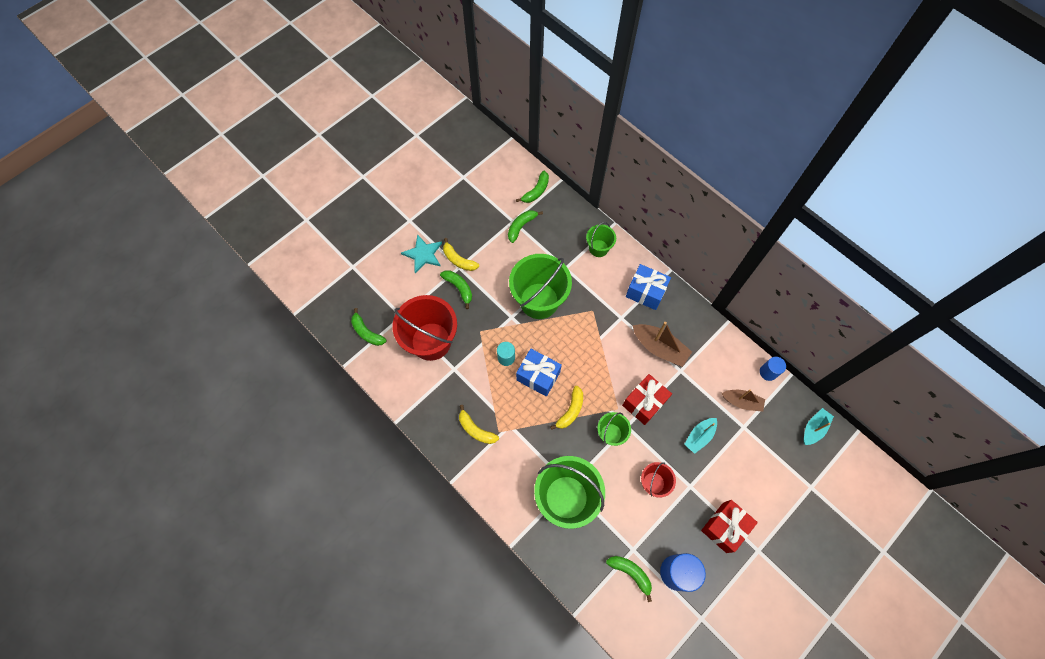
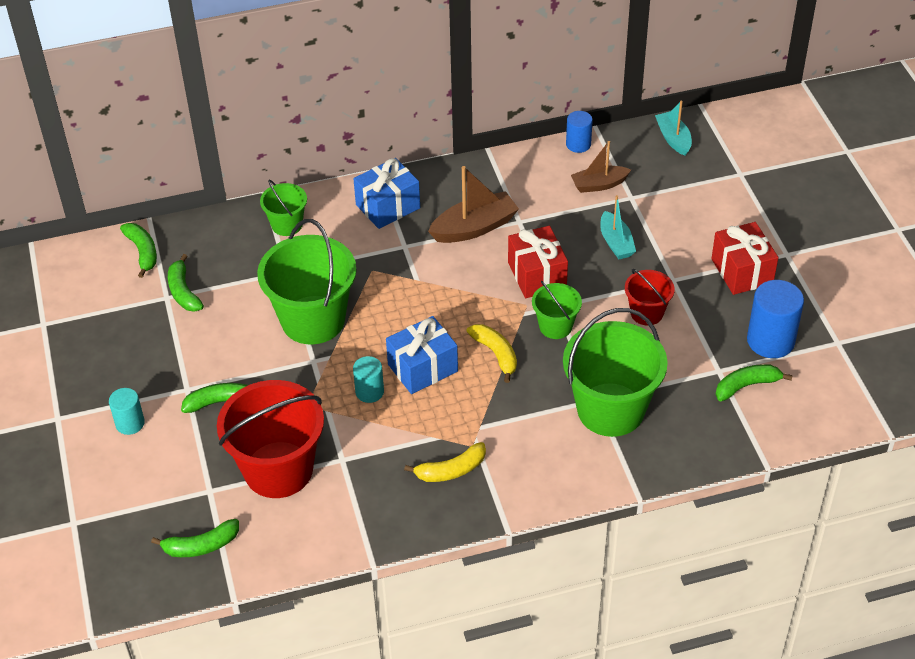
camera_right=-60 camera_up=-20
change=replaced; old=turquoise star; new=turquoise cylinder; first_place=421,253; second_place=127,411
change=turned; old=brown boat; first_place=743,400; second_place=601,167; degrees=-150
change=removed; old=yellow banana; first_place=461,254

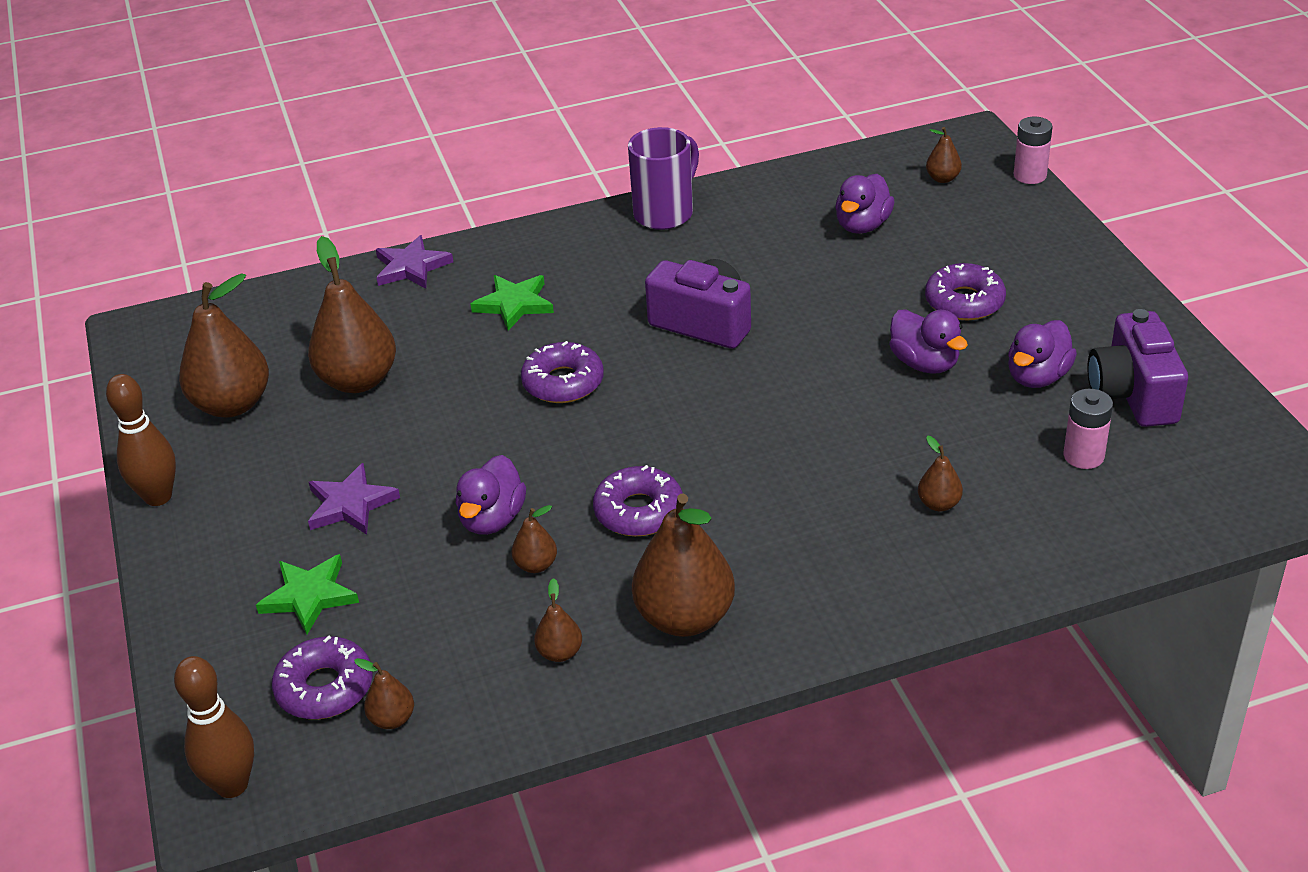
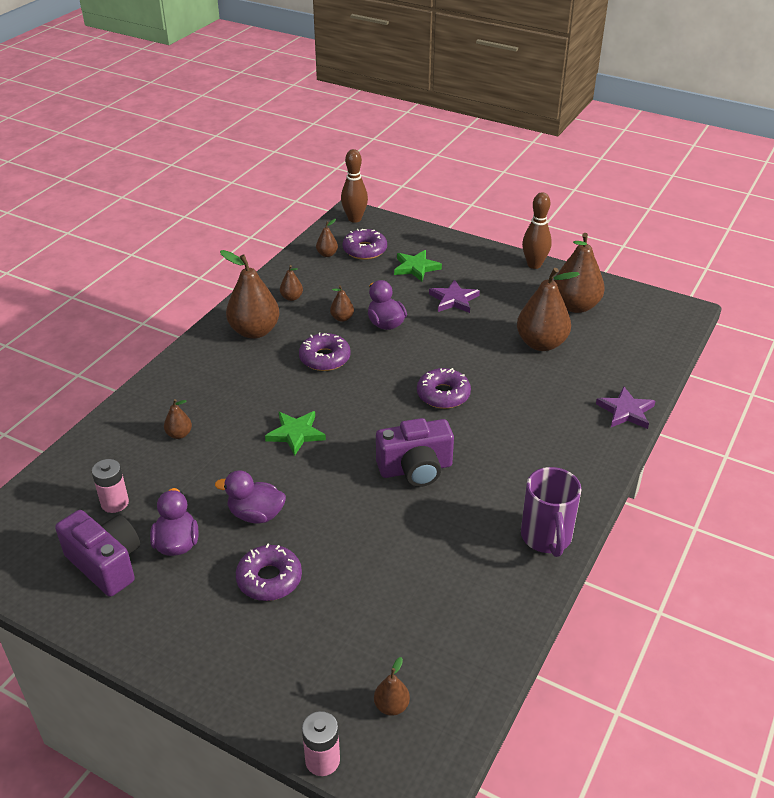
camera_right=135 camera_up=0
change=moved; old=green star; first_place=512,303; second_place=295,433
change=removed; old=purple duck; first_place=865,204

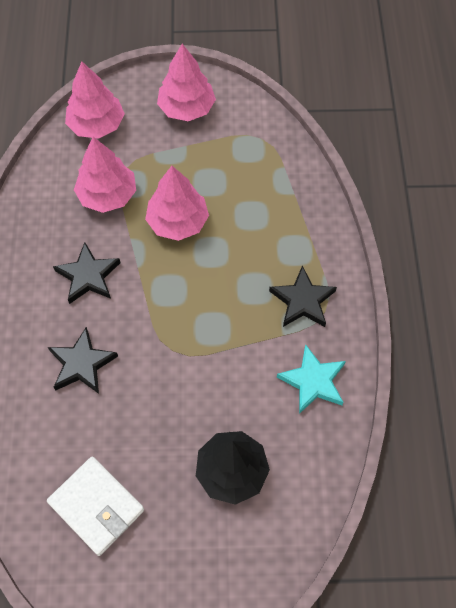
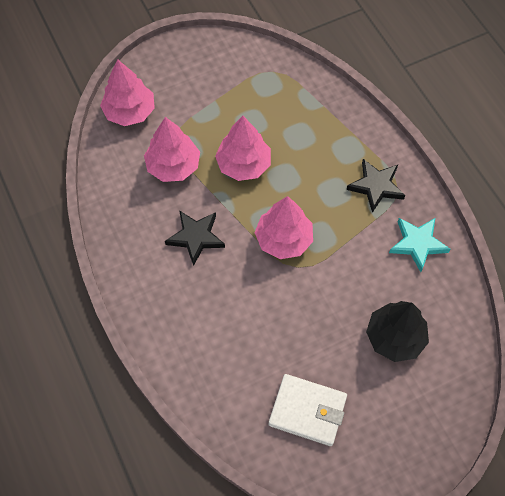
camera_right=-25 camera_up=0
change=moved; old=pink tree; first_place=186,82; second_place=284,227
change=removed; old=black star; first_place=83,360

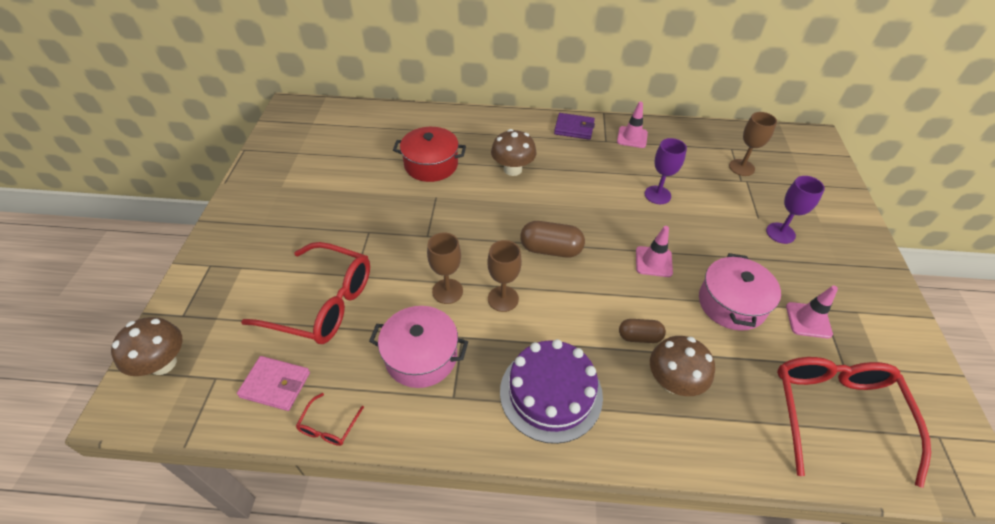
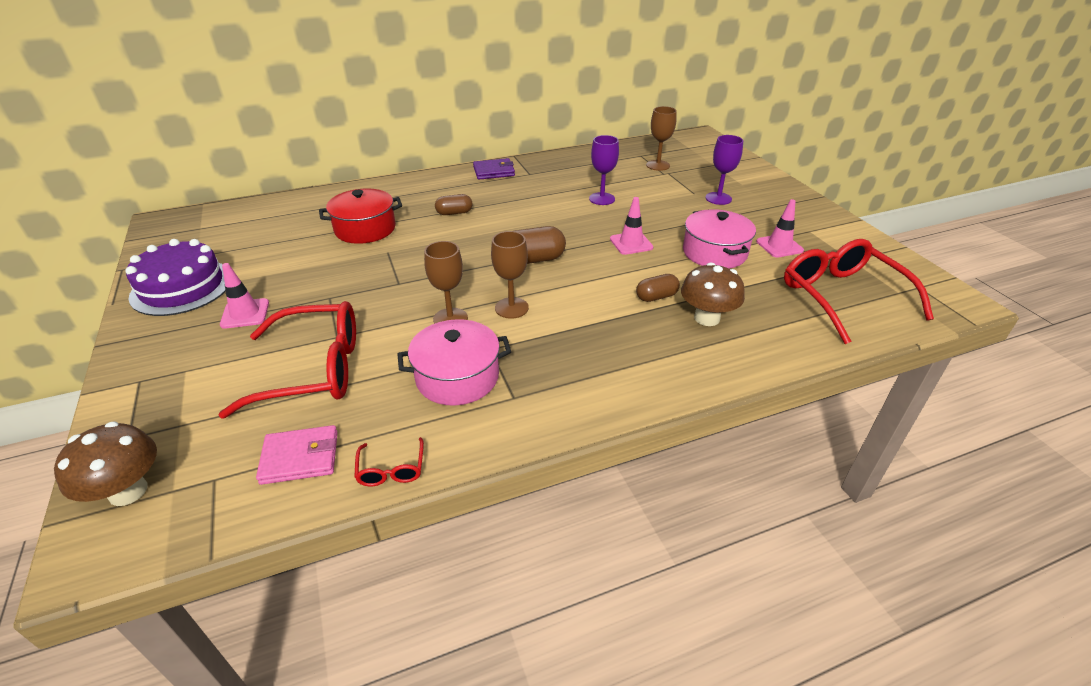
camera_right=-25 camera_up=-10
change=moved; old=purple cake; first_place=551,391; second_place=175,277
change=moved; old=pink traffic cone; first_place=632,125; second_place=244,296
change=replaced; old=brown mushroom; new=brown capsule; first_place=513,152; second_place=453,204

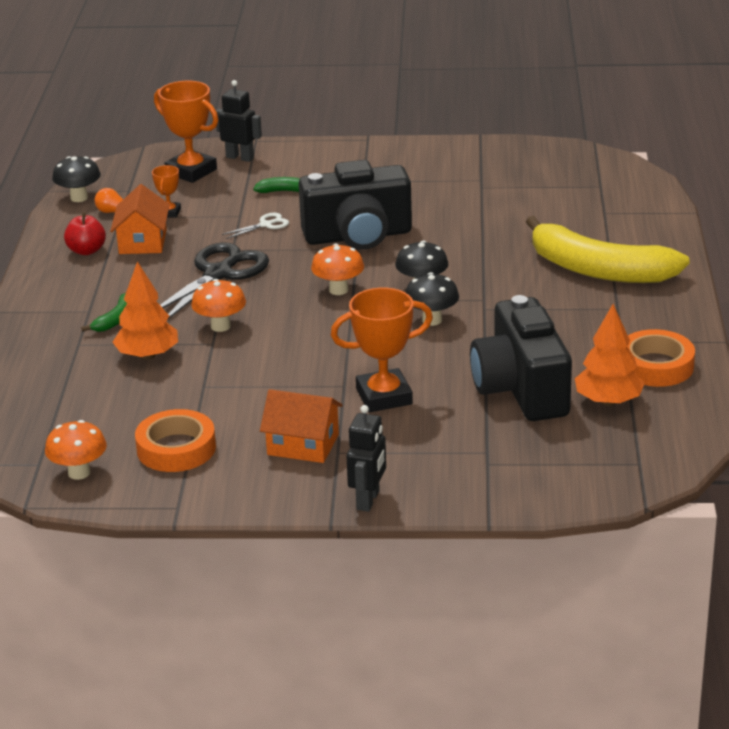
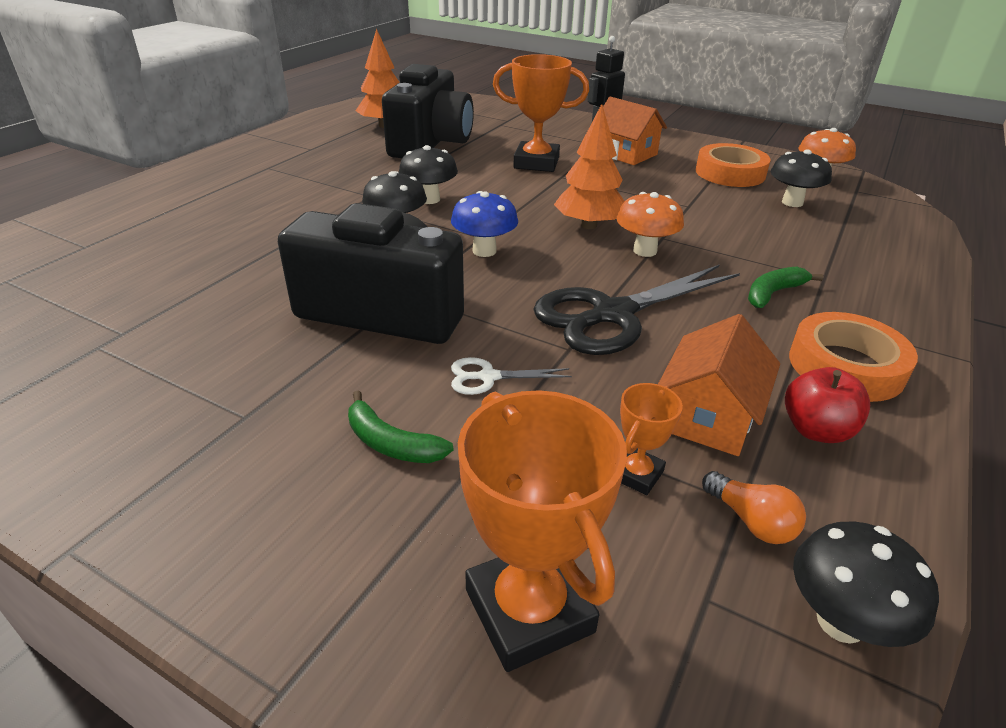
camera_right=-155 camera_up=5
change=recoloured; old=orange mushroom; new=blue mushroom; first_place=337,269; second_place=484,224
change=moved; old=orange tree; first_place=145,310; second_place=589,166
change=added; new=black mushroom; second_place=801,178
change=moved; old=orange tape; first_place=661,358; second_place=853,357
change=removed; old=black robot; first_place=239,121
change=removed; old=yellow banana; first_place=608,249

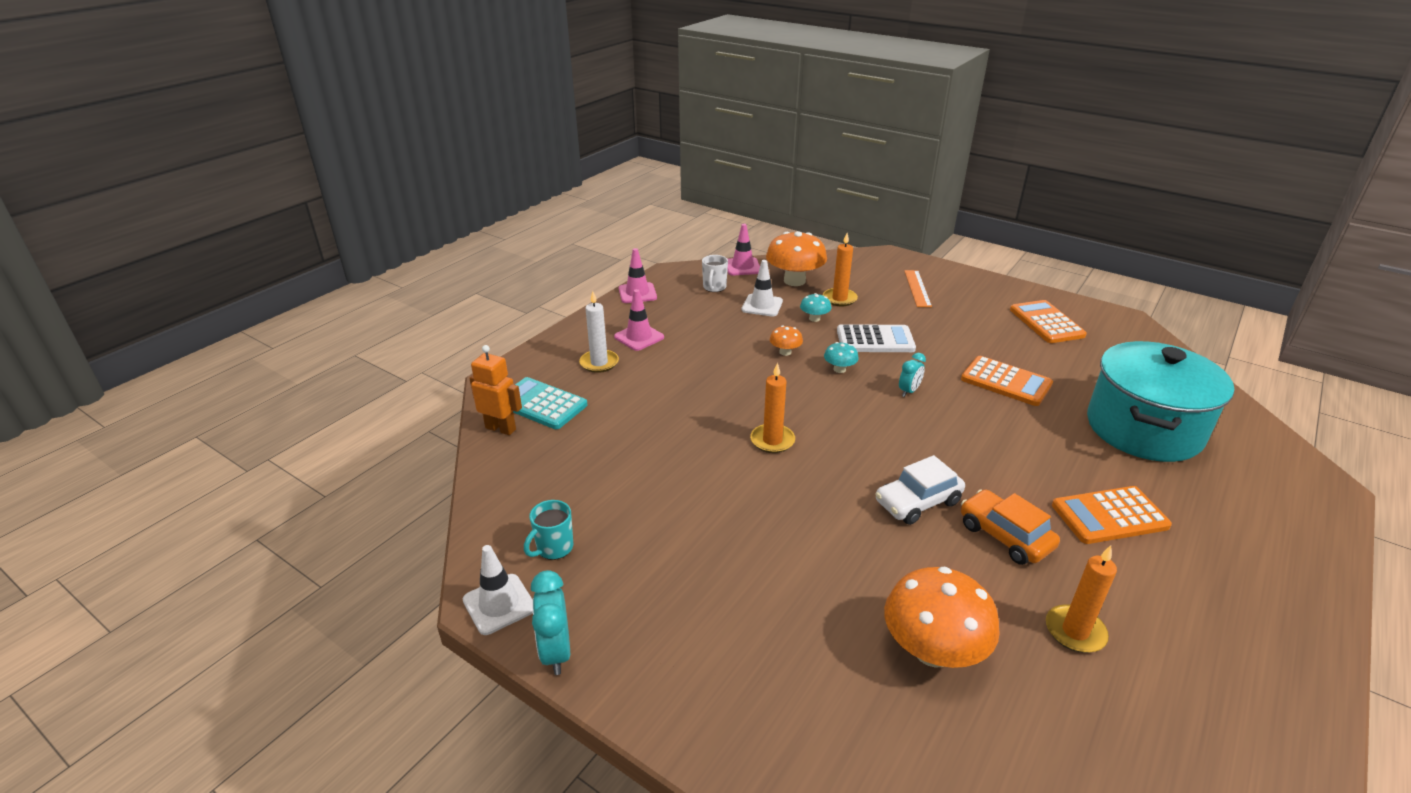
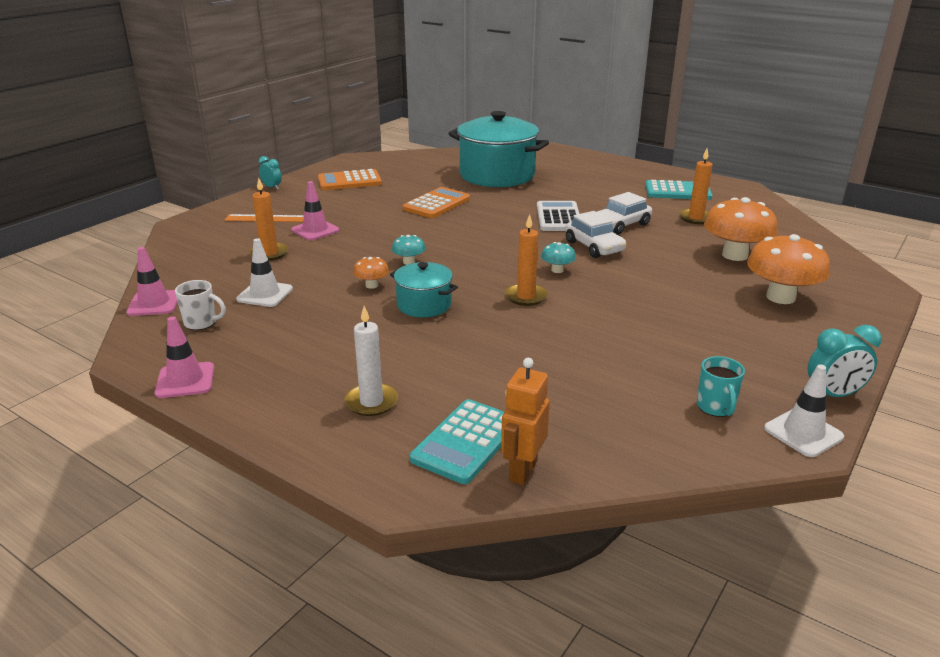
camera_right=-90 camera_up=-5
change=moved; old=turquoise clock; first_place=912,375; second_place=270,173
change=moved; old=pink traffic cone; first_place=639,320; second_place=315,210
change=added; new=turquoise pot; second_place=424,290
change=moved; old=white calculator; first_place=876,338; second_place=558,216
change=moved; old=turquoise mushroom; first_place=815,307; second_place=558,257
change=recoloured; old=orange car; new=white car; first_place=1010,527; second_place=624,213
change=added; new=turquoise calculator; second_place=678,190
change=turned; old=turquoise mug; first_place=548,530; second_place=721,386; degrees=45
change=moved; old=orange mushroom; first_place=796,258; second_place=788,269
change=removed; old=orange calculator; first_place=1112,515

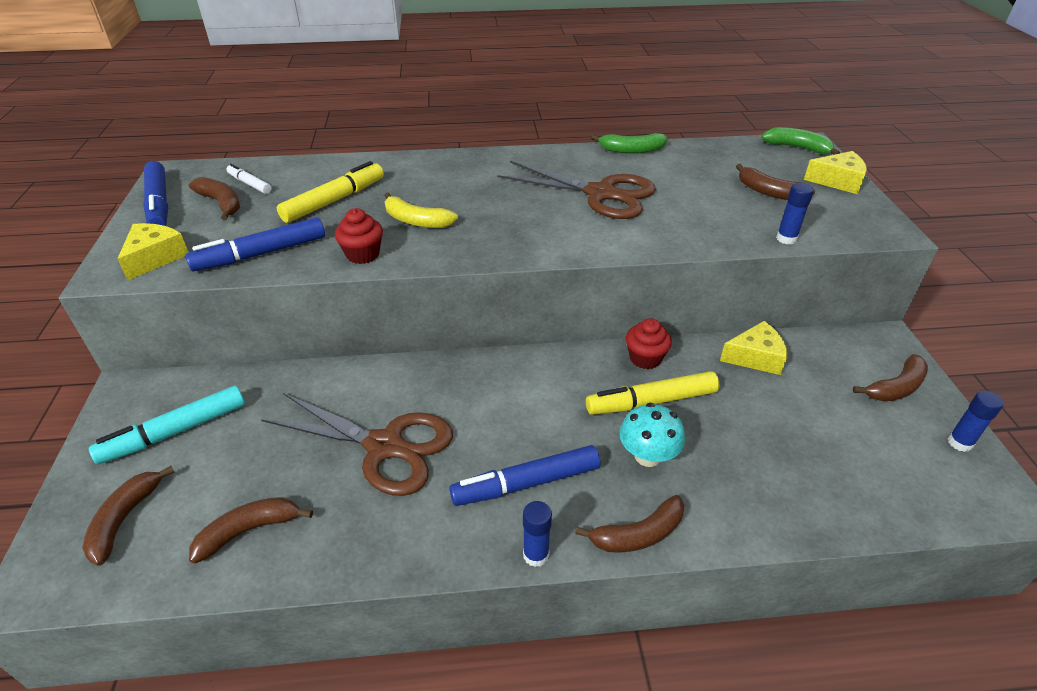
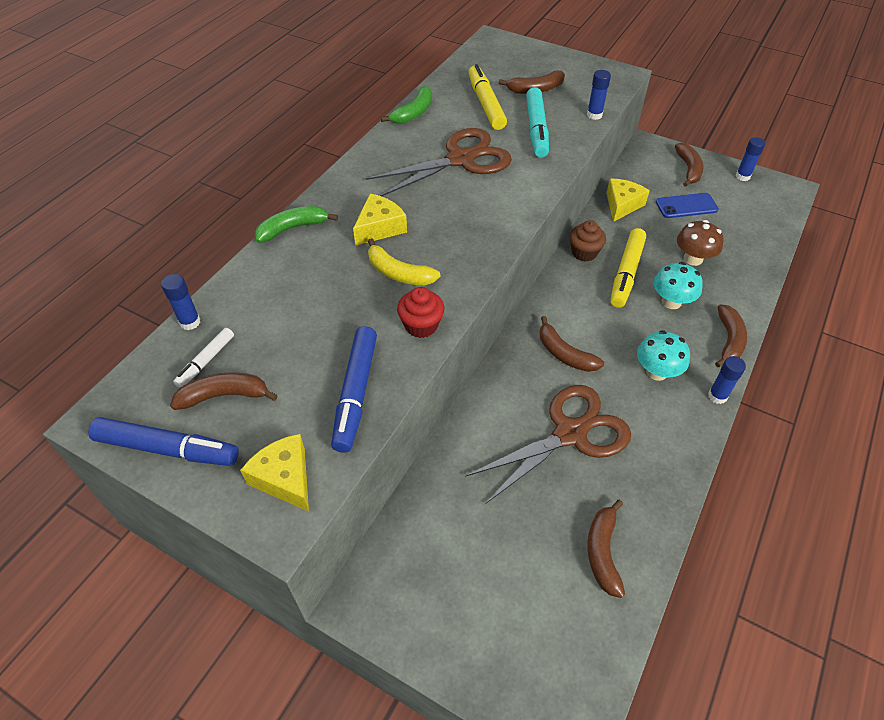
camera_right=-55 camera_up=10
change=added; new=blue glue stick; second_place=180,302
change=turned; old=white marker; first_place=249,179; second_place=203,358; degrees=-45
change=moved; old=green banana; first_place=800,141; second_place=296,224
change=moved; old=yellow cheese; first_place=835,172; second_place=380,220
change=turned; old=yellow banana; first_place=421,210; second_place=404,261; degrees=60
change=moved; old=yellow marker; first_place=330,192; second_place=487,97
change=moved; old=turquoise marker; first_place=167,425; second_place=537,122
change=moved; old=brown banana; first_place=128,516; second_place=572,344
change=recoloured; old=red cupcake; new=brown cupcake; first_place=649,343; second_place=587,240
change=replaced; old=blue marker; new=turquoise mushroom; first_place=524,475; second_place=663,355
change=added; new=blue phone; second_place=687,205
change=added; new=brown mushroom; second_place=700,243

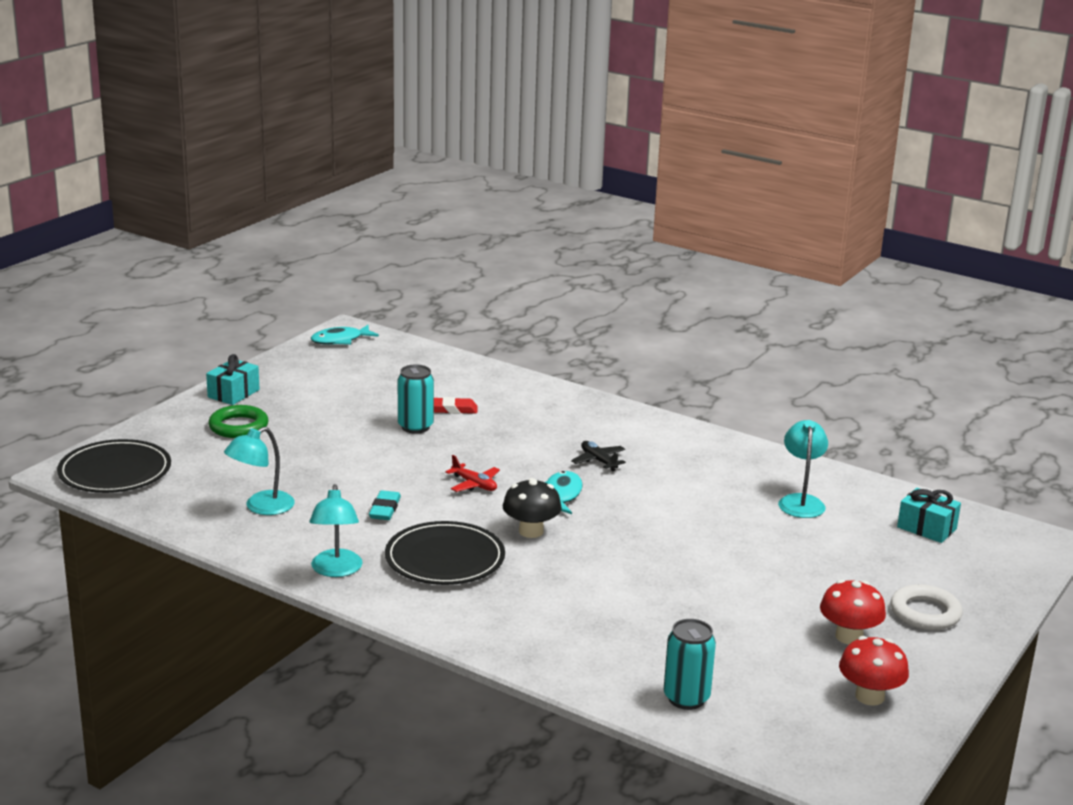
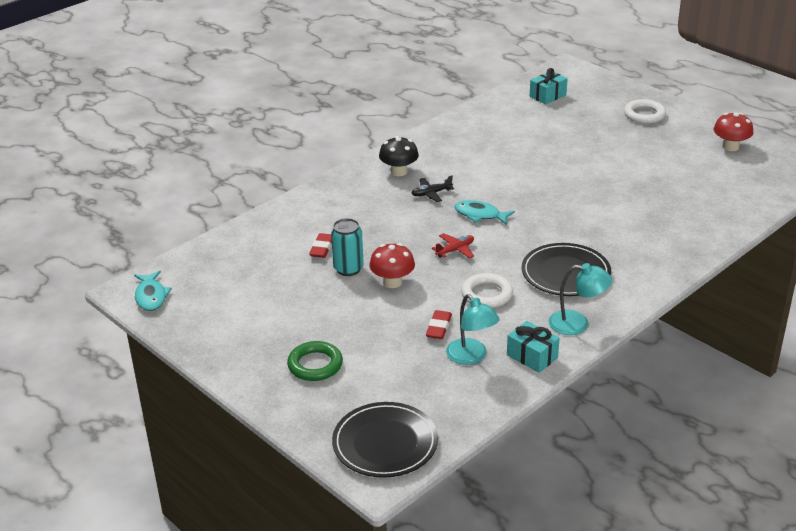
camera_right=-75 camera_up=10
change=moved; old=red mushroom; first_place=853,611; second_place=392,265
change=moved; old=black mushroom; first_place=532,508; second_place=399,156
change=added; new=red eraser; second_place=439,324
change=replaced; old=turquoise eraser; new=white ring; first_place=385,505; second_place=487,290
change=moved; old=turquoise gift; first_place=233,379; second_place=533,347
change=removed; old=turquoise can; first_place=690,664
change=removed; old=turquoise lamp; first_place=803,469

